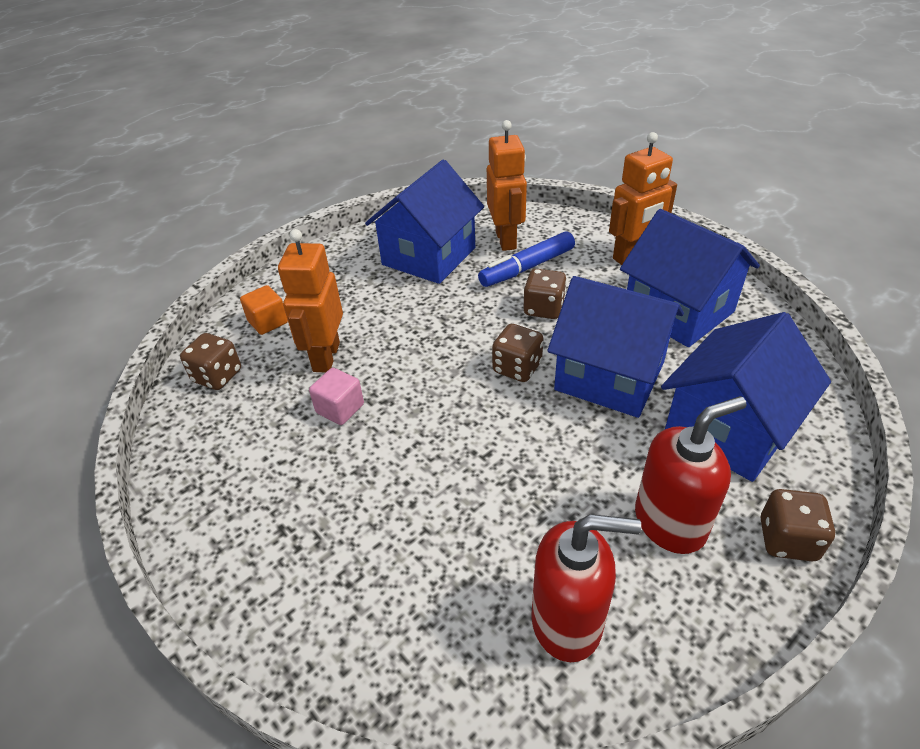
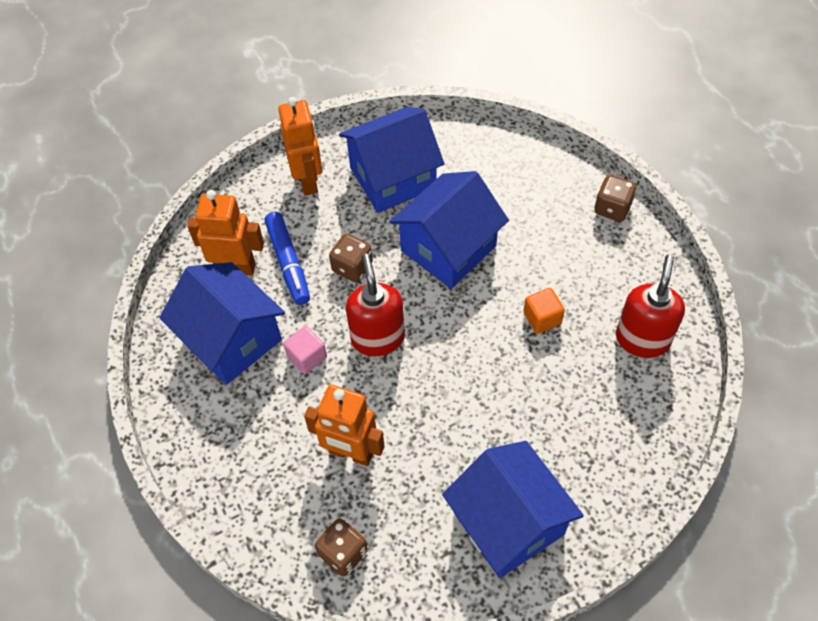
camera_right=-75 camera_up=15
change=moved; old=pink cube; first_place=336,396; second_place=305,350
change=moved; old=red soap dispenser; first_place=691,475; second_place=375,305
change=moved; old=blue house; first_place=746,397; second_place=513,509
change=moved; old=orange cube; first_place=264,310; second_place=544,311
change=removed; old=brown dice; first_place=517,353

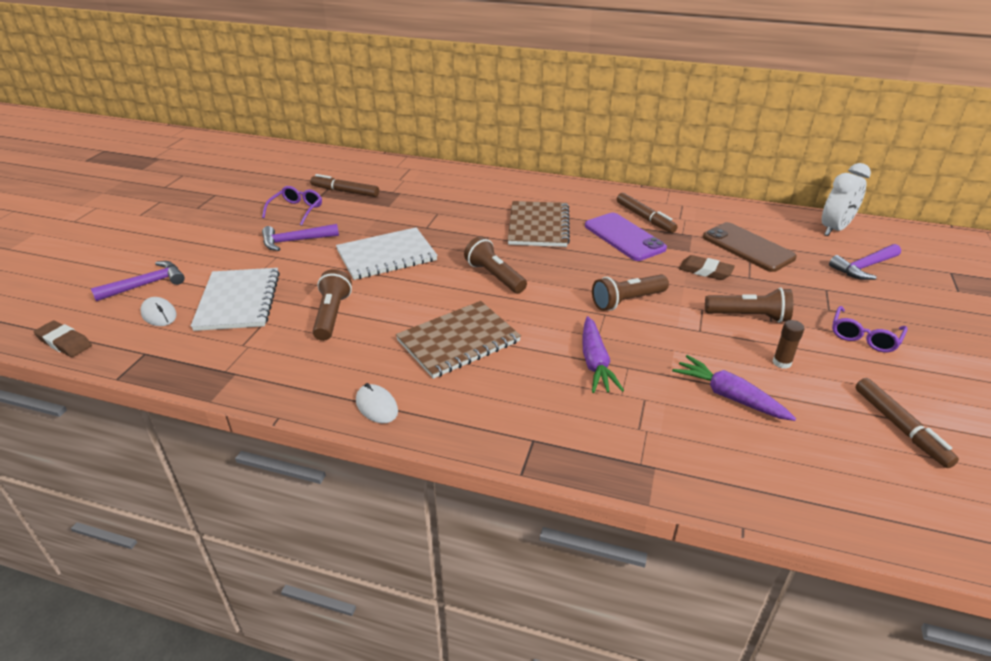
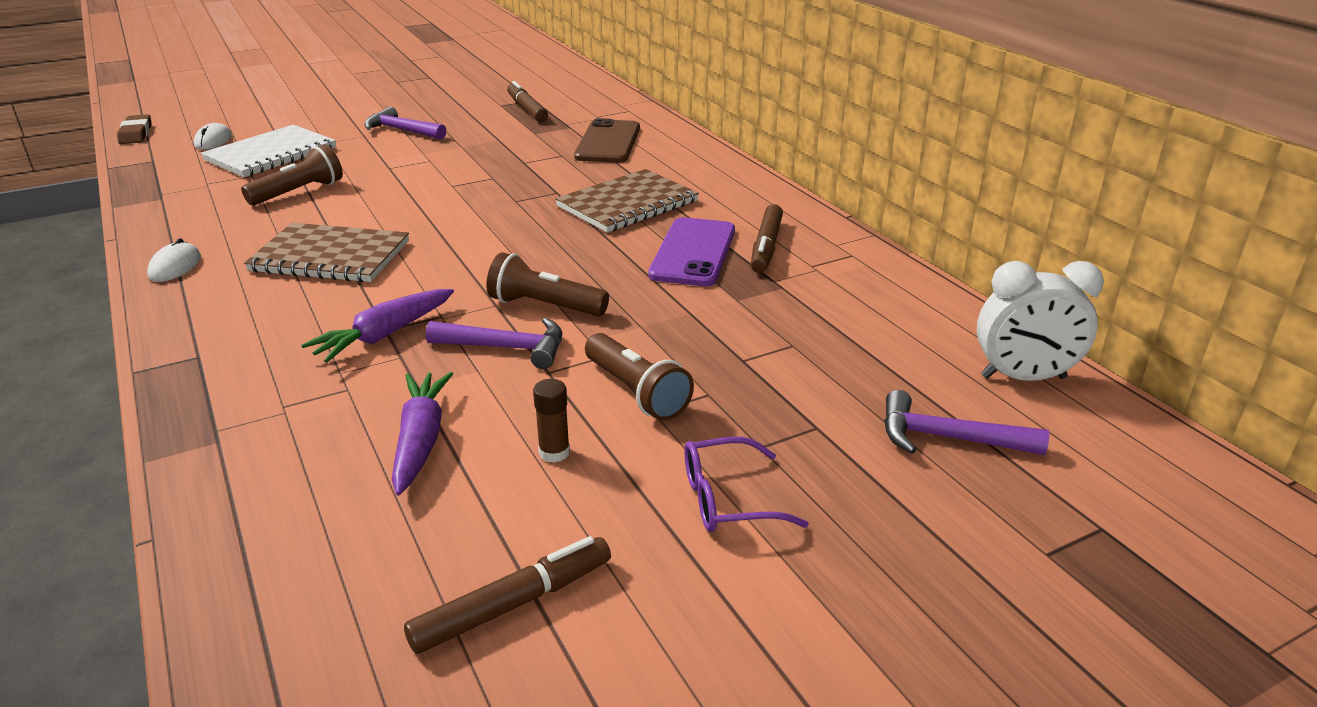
camera_right=45 camera_up=-5
change=turned; old=brown marker; first_place=907,423; second_place=507,595; degrees=-150
change=moved; old=purple hammer; first_place=138,281; second_place=494,343
change=moved; old=brown phone; first_place=750,247; second_place=607,140
change=removed; old=purple glasses; first_place=292,206
change=removed; old=white notebook; first_place=387,253
change=removed; old=brown flashlight; first_place=495,264
change=removed; old=brown eraser; first_place=707,267

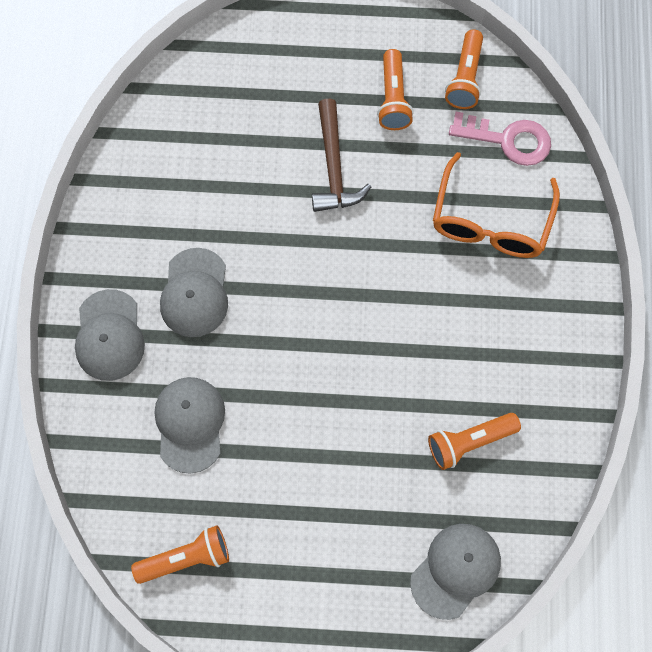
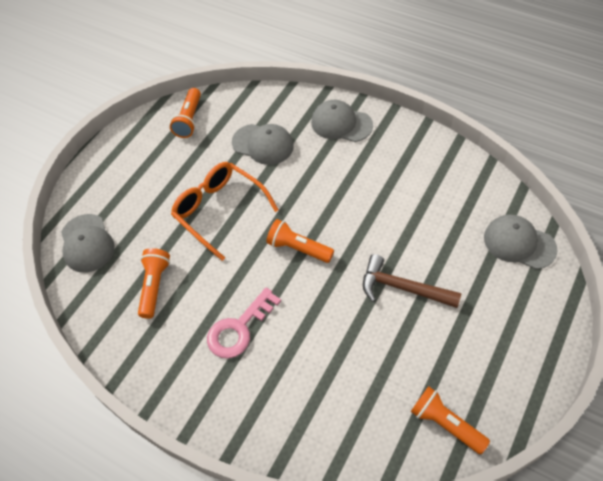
camera_right=120 camera_up=-15
change=moved; old=orange glasses; first_place=496,205; second_place=225,211
change=moved; old=pink key; first_place=500,139; second_place=244,323
change=moved; old=orange flashlight; first_place=395,89; second_place=300,241
change=moved; old=grey cap; first_place=194,292; second_place=521,241

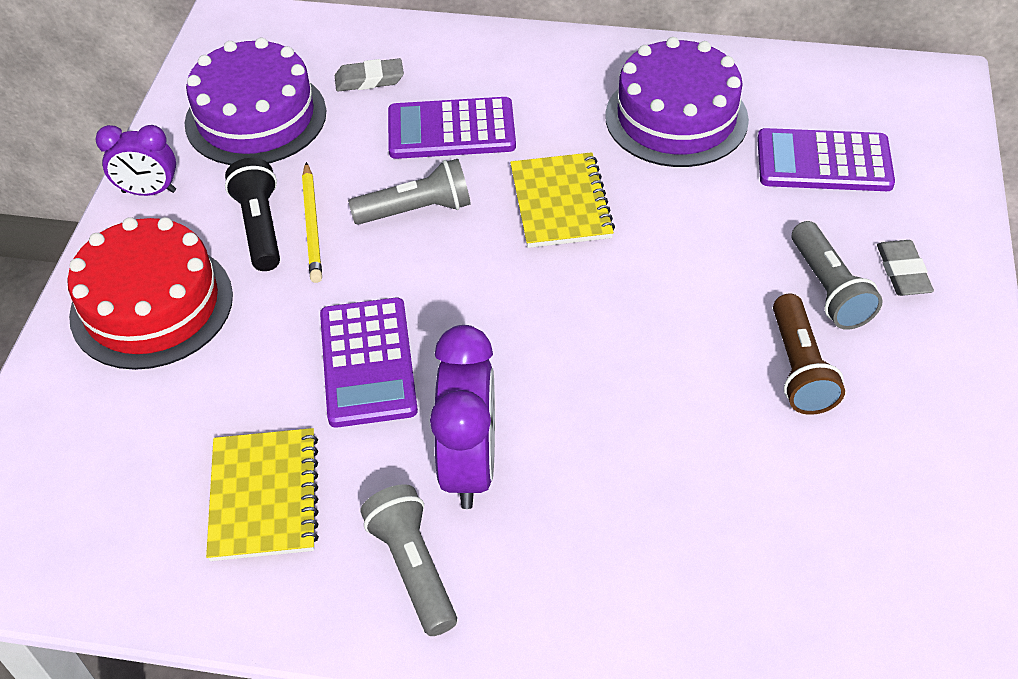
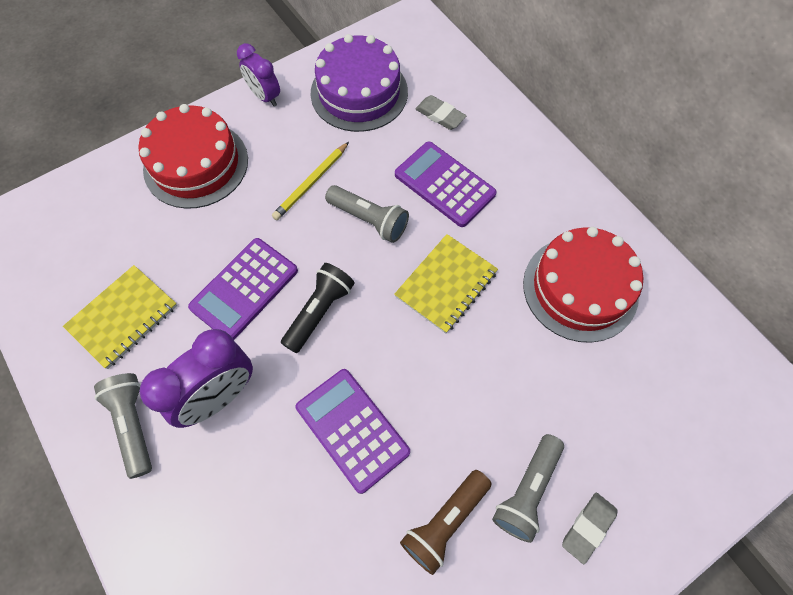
camera_right=45 camera_up=15
change=turned; old=grey flashlight; first_place=408,560; second_place=123,426; degrees=-45
change=moved; old=black flashlight; first_place=252,214; second_place=318,308
change=moved; old=purple calculator; first_place=826,159; second_place=353,431
change=recoloured; old=purple cake; new=red cake; first_place=677,102; second_place=583,285

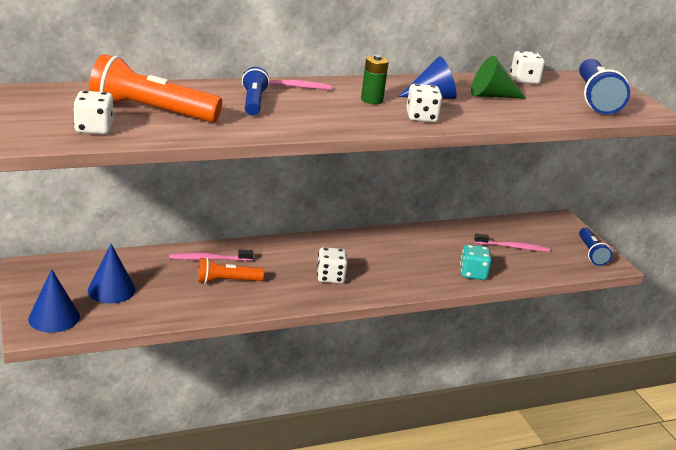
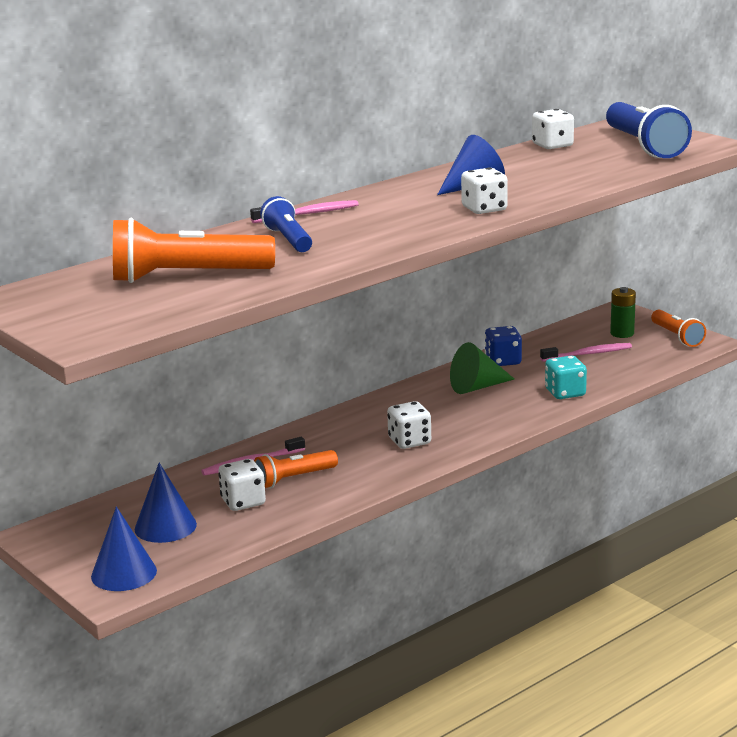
camera_right=-15 camera_up=-5
change=moved; old=white dice; first_place=93,112; second_place=242,485
change=moved; old=green cone; first_place=498,77; second_place=482,368
change=added; new=blue dice; second_place=503,346
change=moved; old=green battery; first_place=375,79; second_place=623,312
change=recoloured; old=blue flashlight; new=orange flashlight; first_place=595,247; second_place=678,328

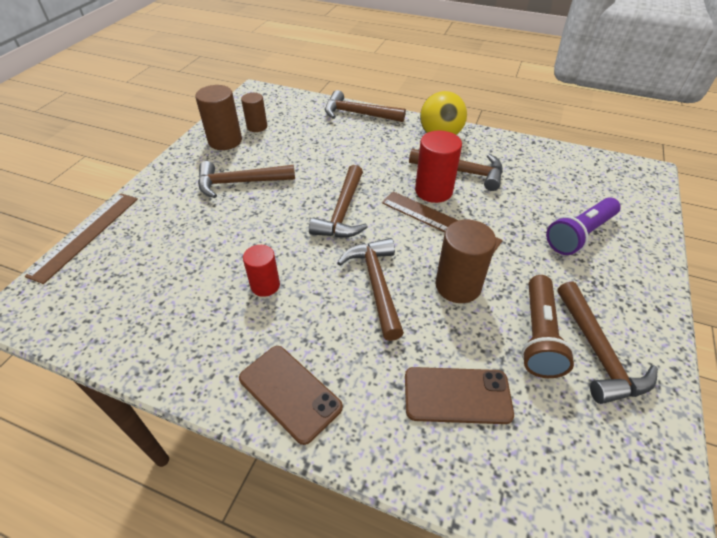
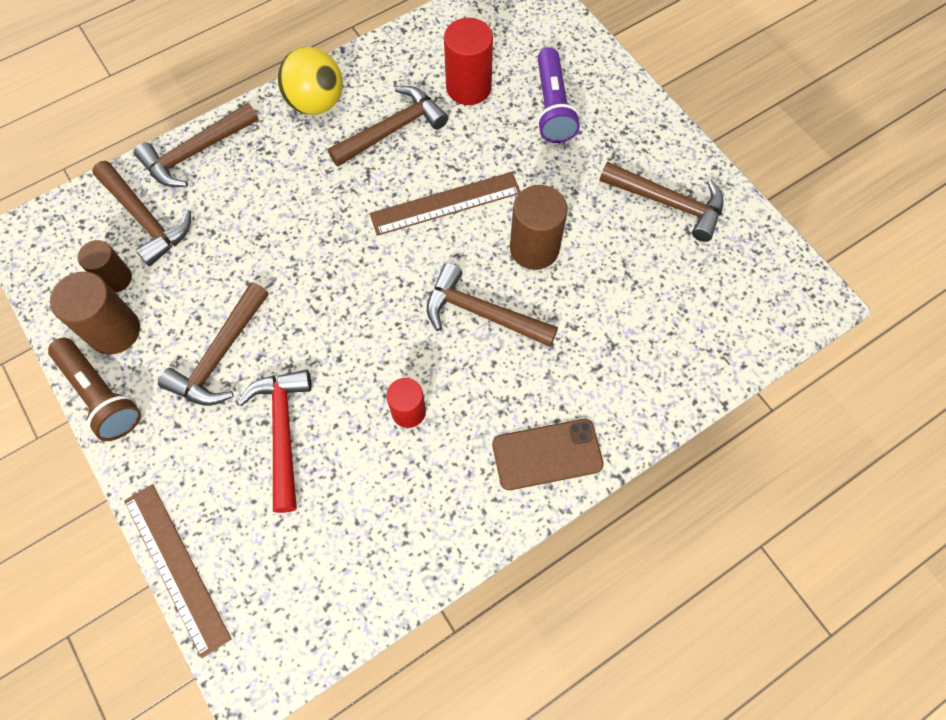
camera_right=-55 camera_up=20
change=moved; old=brown flashlight; first_place=547,326; second_place=94,389
change=moved; old=brown hammer; first_place=338,201; second_place=141,213
change=added; new=red hammer; second_place=274,441
change=moved; old=red cylinder; first_place=438,167; second_place=468,61
change=removed; old=brown phone; first_place=459,395

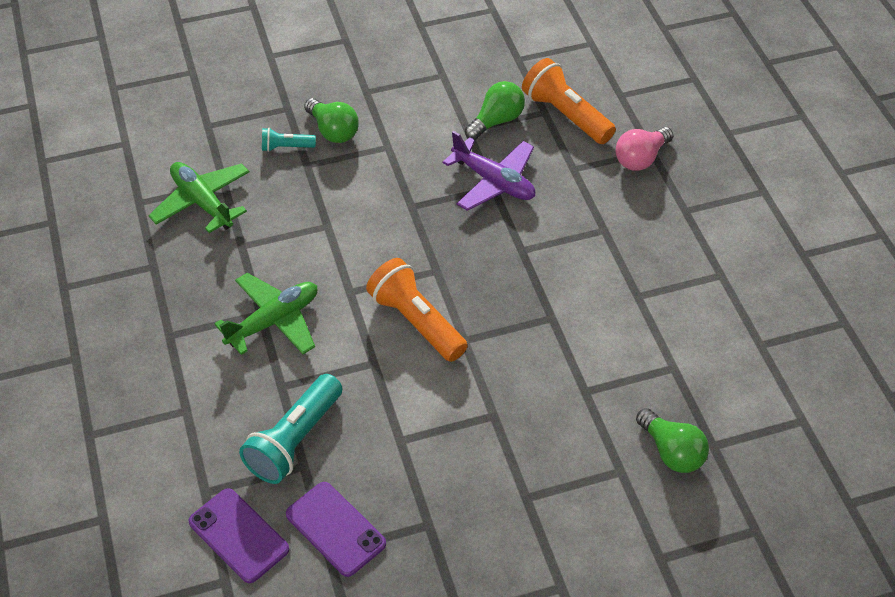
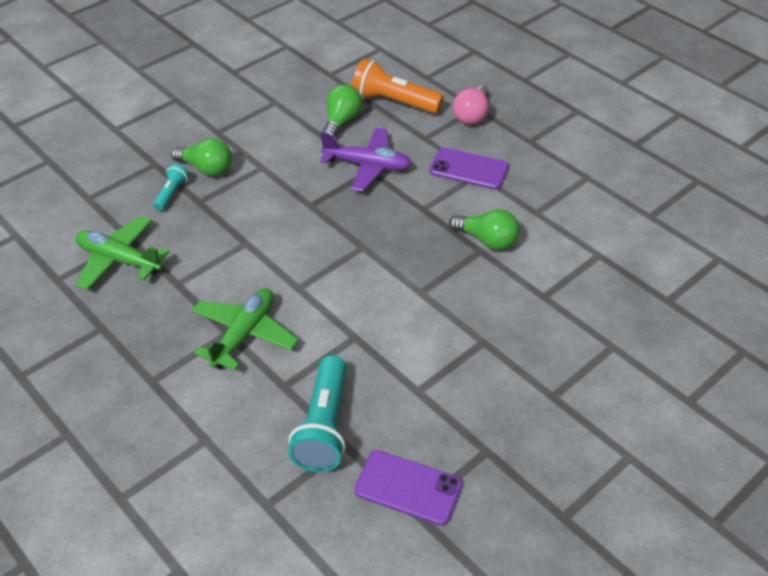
camera_right=-25 camera_up=-5
change=turned; old=turquoise flashlight; first_place=289,140; second_place=171,187; degrees=135
change=moved; old=purple phone; first_place=239,535; second_place=469,169
change=moved; old=green light bulb; first_place=672,440; second_place=484,229
change=removed; old=orange flashlight; first_place=417,310

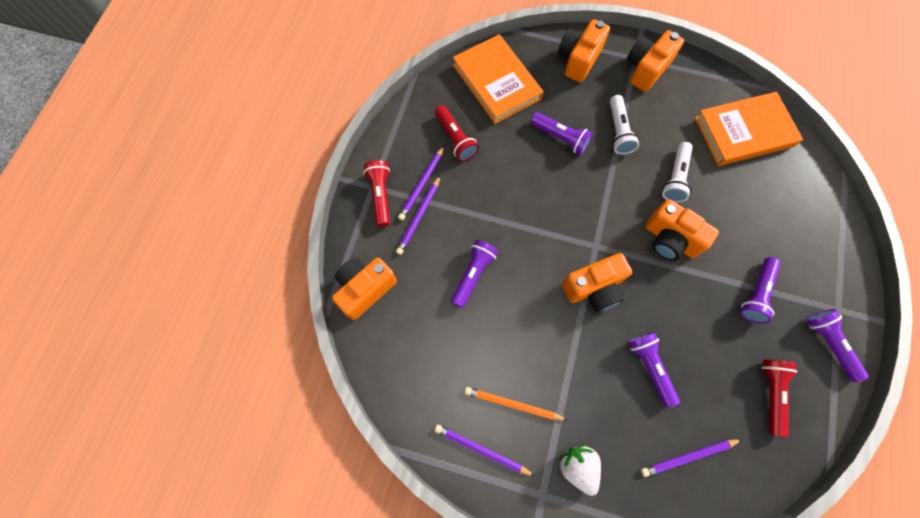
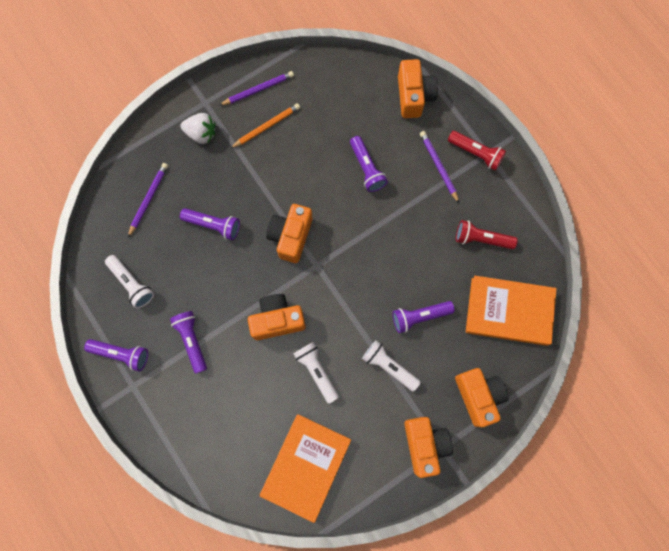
camera_right=130 camera_up=5
change=recoloured; old=red flashlight; new=white flashlight; first_place=779,398; second_place=129,282
change=removed; old=purple pencil; first_place=421,182

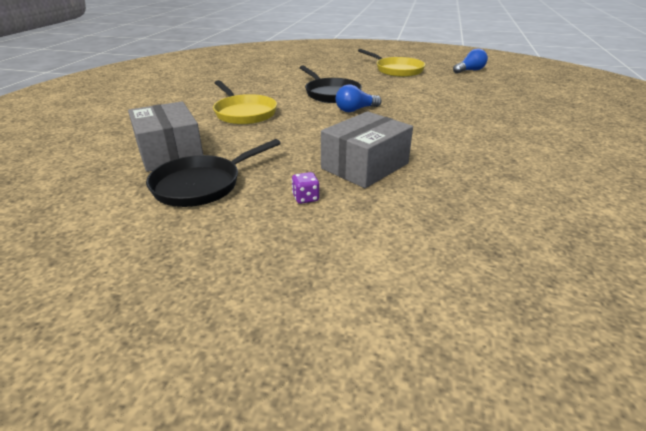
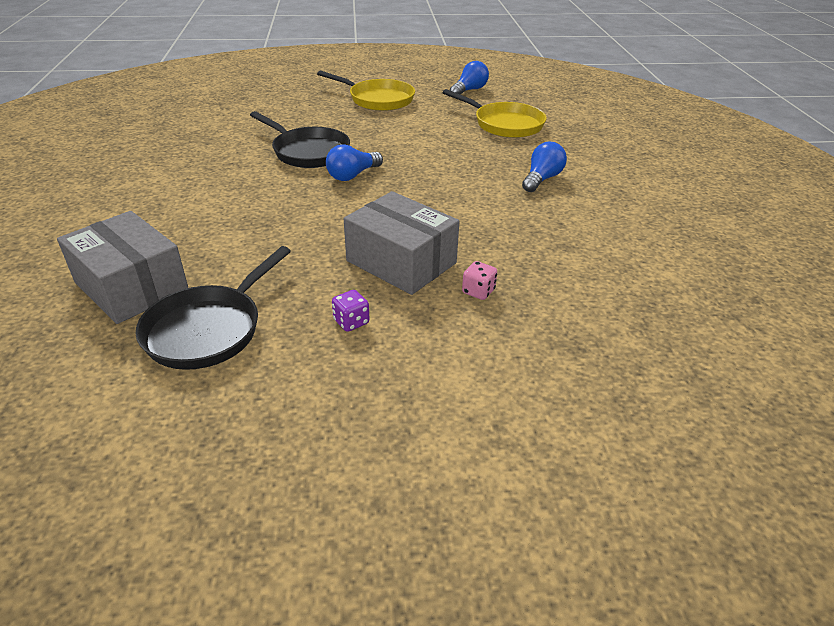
camera_right=-20 camera_up=5
change=turned; old=grey box; first_place=367,149; second_place=402,243; degrees=-75
change=moved; old=yellow pan; first_place=245,102; second_place=495,113
change=added; new=pink dice; second_place=479,280
change=added; new=blue light bulb; second_place=544,167

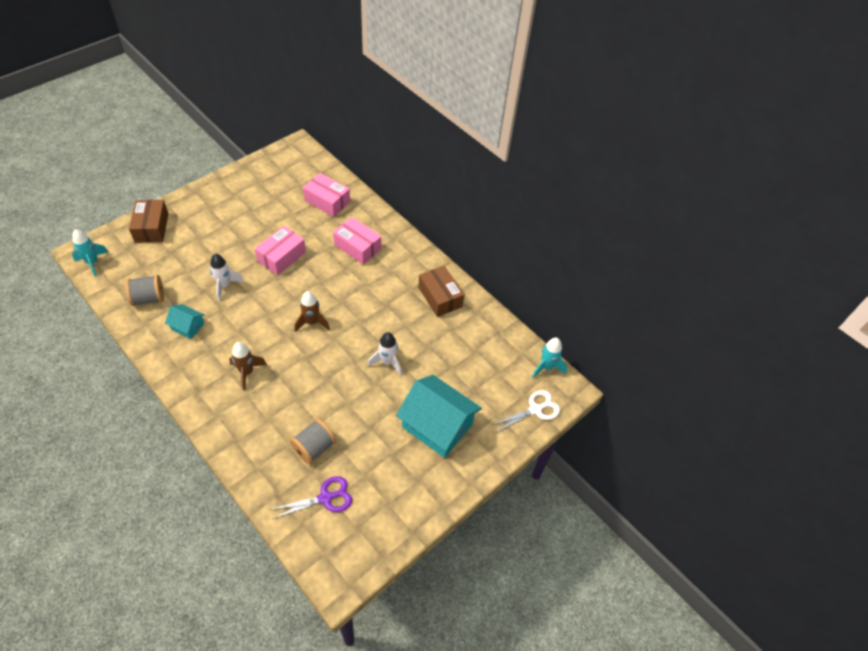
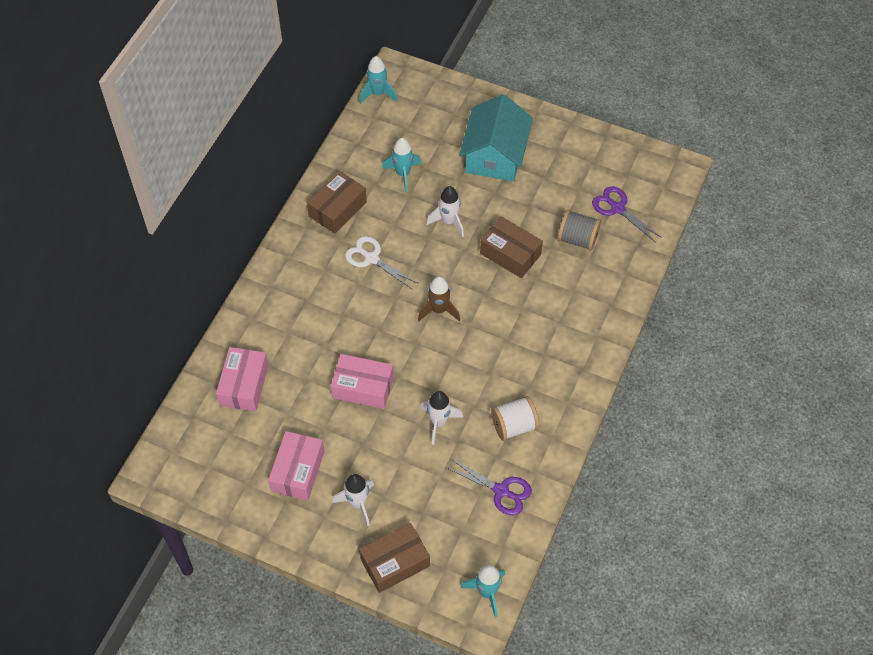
camera_right=-110 camera_up=5
change=moved; old=pink box; first_place=357,241; second_place=296,465
change=added; new=white rocket; second_place=353,500
change=moved; old=white scissors; first_place=526,411; second_place=381,262
change=added; new=turquoise rocket; second_place=401,165
change=replaced; old=grey spool; new=purple scissors; first_place=145,290; second_place=488,486
change=added; new=brown box; second_place=511,247
change=replaced; old=turquoise house; new=white spool; first_place=184,321; second_place=515,418
change=removed; old=brown rocket; first_place=248,366

